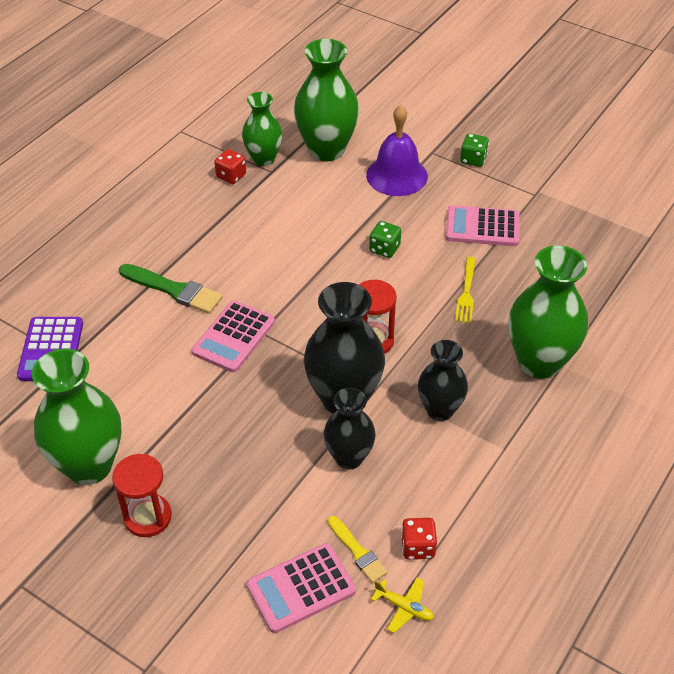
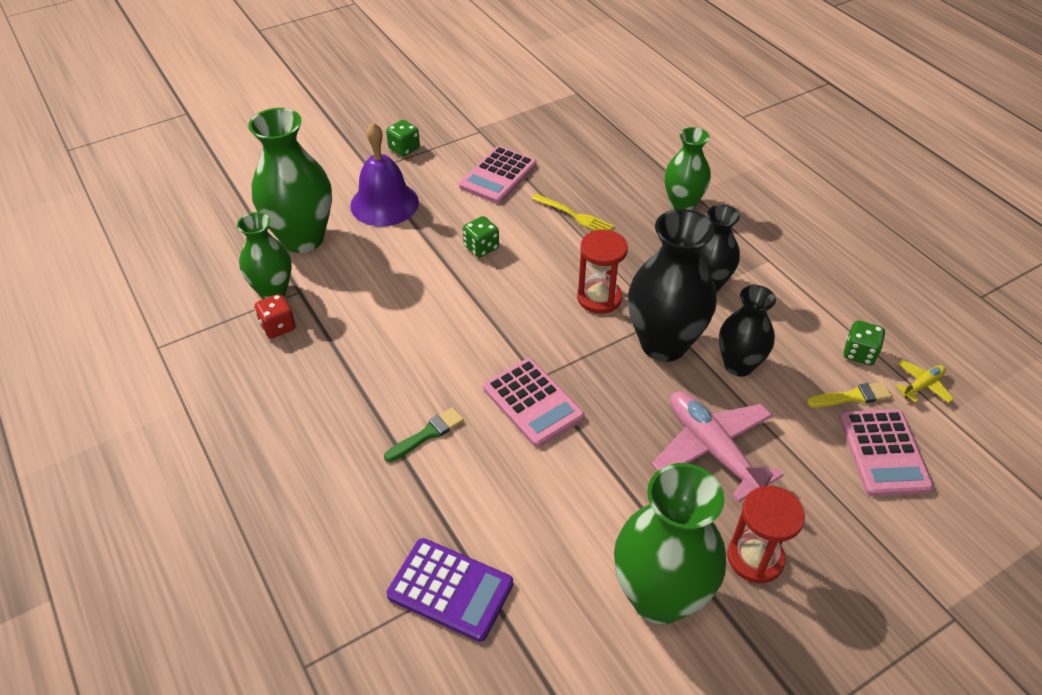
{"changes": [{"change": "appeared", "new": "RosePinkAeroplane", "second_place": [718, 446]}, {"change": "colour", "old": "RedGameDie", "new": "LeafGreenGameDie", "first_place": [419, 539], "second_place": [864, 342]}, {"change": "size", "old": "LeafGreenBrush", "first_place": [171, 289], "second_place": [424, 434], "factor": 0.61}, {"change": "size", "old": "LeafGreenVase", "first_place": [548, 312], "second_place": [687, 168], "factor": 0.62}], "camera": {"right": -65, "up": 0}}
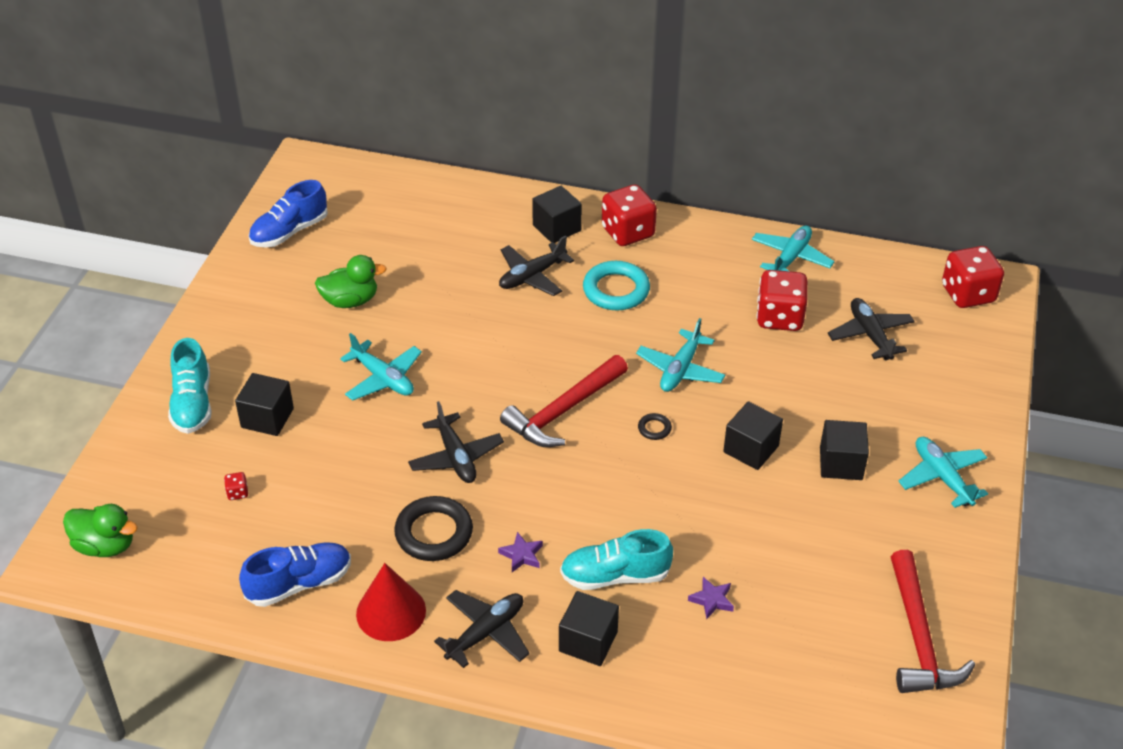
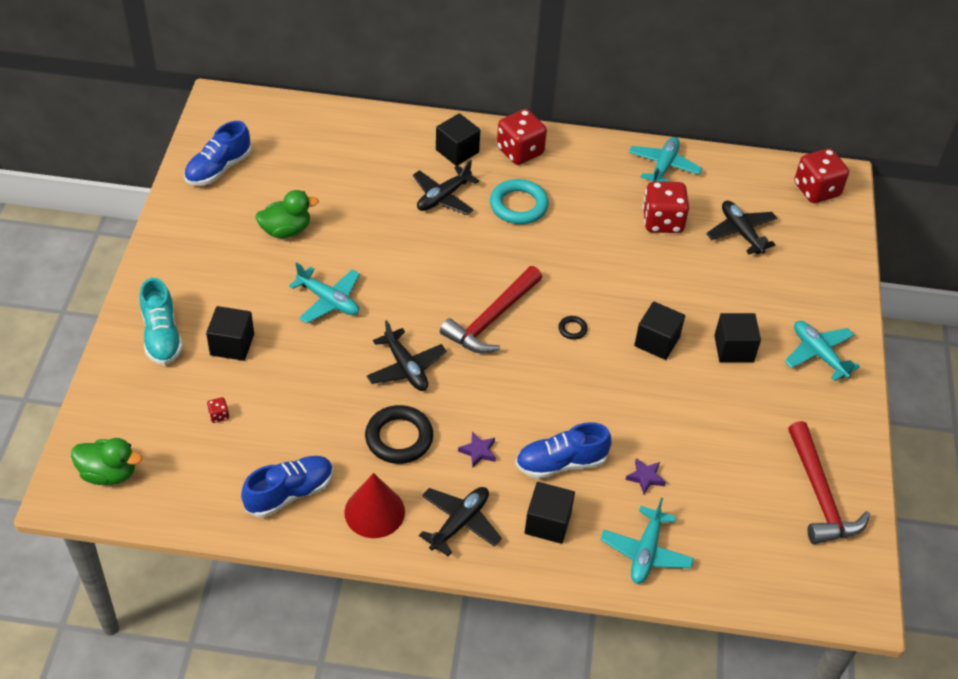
{"changes": [{"change": "relocated", "old": "TealAeroplane", "first_place": [680, 355], "second_place": [647, 541]}, {"change": "colour", "old": "TealShoe", "new": "BlueShoe", "first_place": [616, 559], "second_place": [563, 450]}], "camera": {"right": -10, "up": 5}}
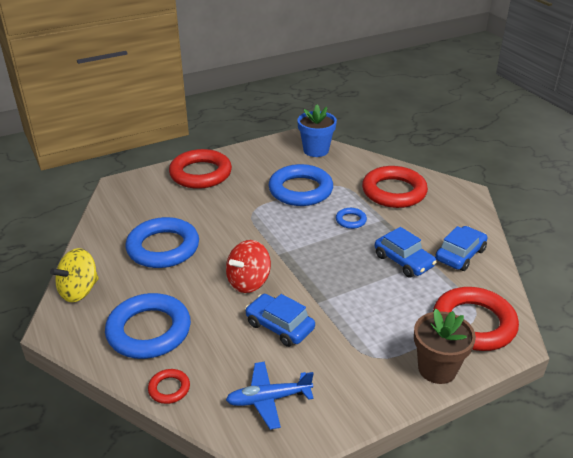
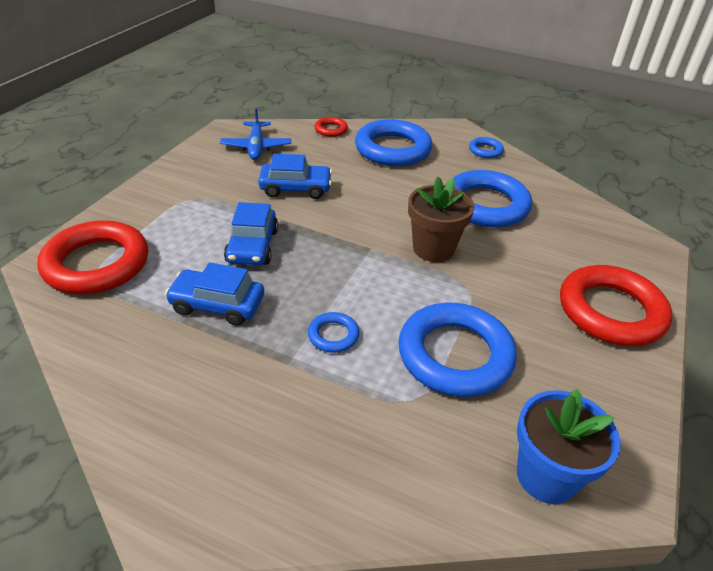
{"changes": [{"change": "missing", "old": "RedWhirligig", "first_place": [248, 266]}, {"change": "missing", "old": "RedTorus", "first_place": [395, 187]}, {"change": "relocated", "old": "DarkBrownFlowerPot", "first_place": [445, 346], "second_place": [441, 219]}, {"change": "relocated", "old": "BlueAutomobile", "first_place": [461, 248], "second_place": [251, 233]}, {"change": "exchanged", "old": "GoldenWhirligig", "new": "BlueTorus", "first_place": [74, 275], "second_place": [486, 147]}, {"change": "spun", "old": "BlueAeroplane", "first_place": [270, 396], "second_place": [255, 134], "degrees": 135}], "camera": {"right": 140, "up": 5}}
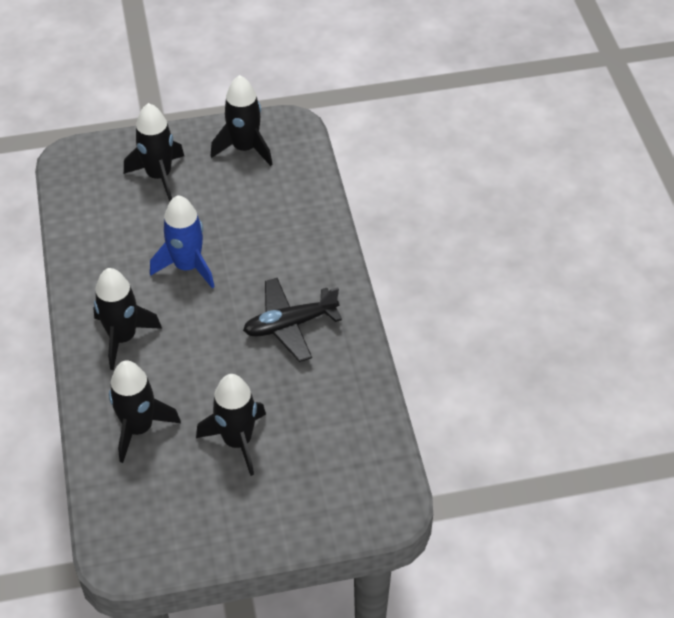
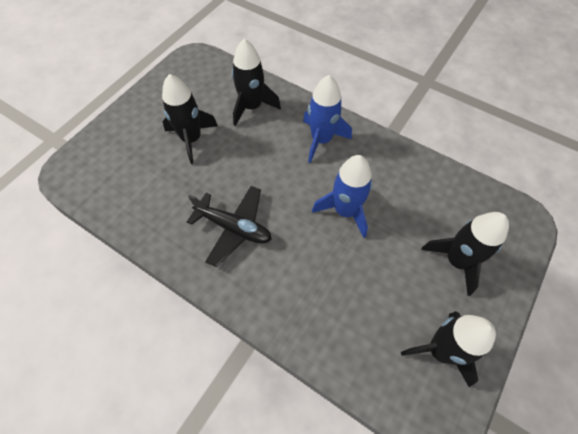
{"changes": [{"change": "colour", "old": "EbonyToyRocket", "new": "BlueToyRocket", "first_place": [127, 319], "second_place": [327, 119]}, {"change": "spun", "old": "EbonyAeroplane", "first_place": [292, 320], "second_place": [229, 226], "degrees": 90}], "camera": {"right": 135, "up": 10}}
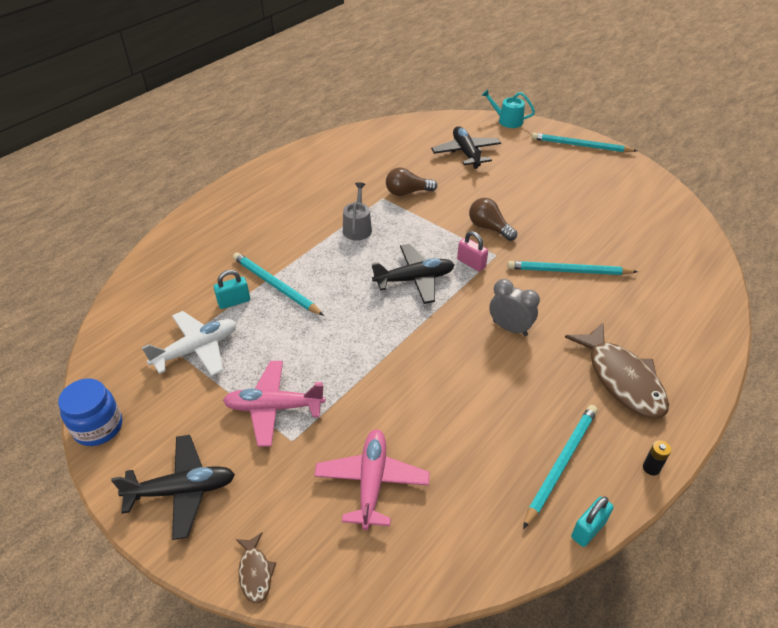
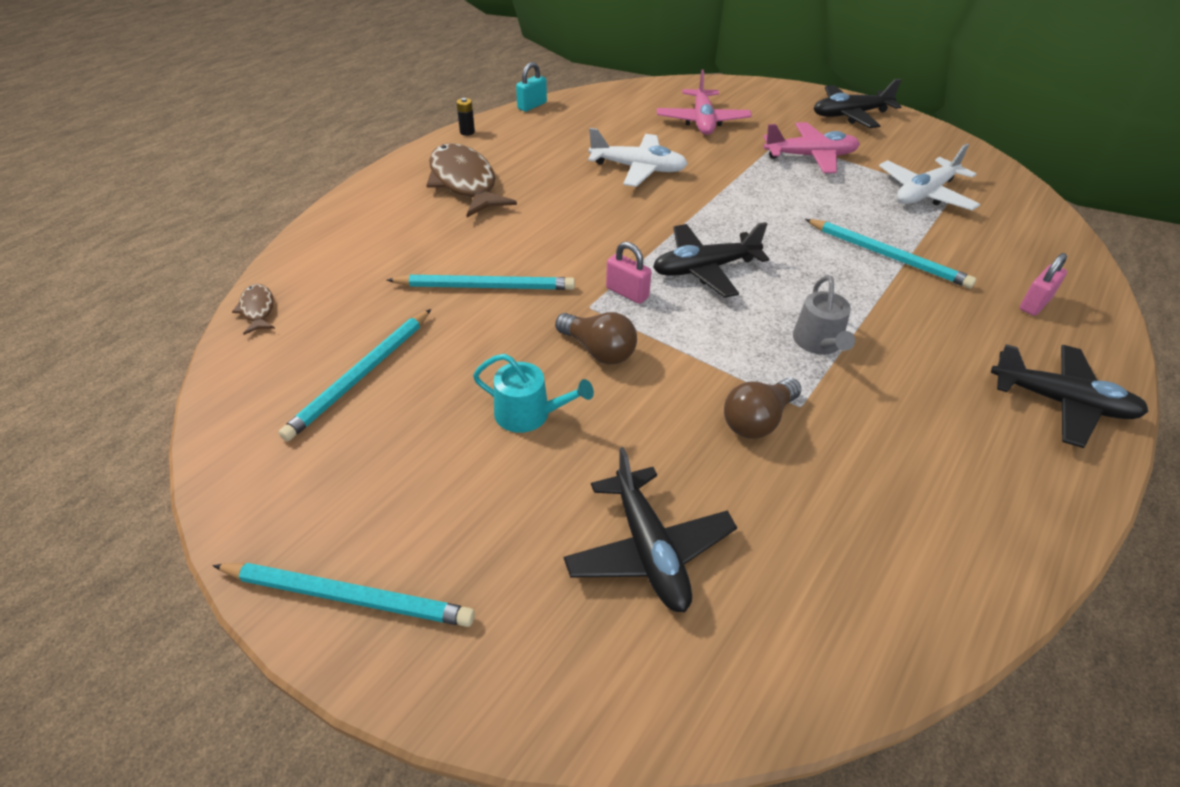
{"changes": [{"change": "missing", "old": "BlueJar", "first_place": [90, 412]}, {"change": "missing", "old": "TealSmallLock", "first_place": [232, 289]}, {"change": "missing", "old": "GreyBedsideClock", "first_place": [514, 307]}, {"change": "appeared", "new": "SnowWhiteAeroplane", "second_place": [638, 157]}, {"change": "appeared", "new": "EbonyAeroplane", "second_place": [1070, 396]}, {"change": "appeared", "new": "RosePinkSmallLock", "second_place": [1043, 284]}, {"change": "relocated", "old": "DarkBrownToyFish", "first_place": [256, 568], "second_place": [253, 309]}, {"change": "relocated", "old": "TealWateringPot", "first_place": [508, 108], "second_place": [533, 393]}, {"change": "relocated", "old": "TealPencil", "first_place": [560, 467], "second_place": [354, 375]}, {"change": "spun", "old": "DarkBrownBulb", "first_place": [411, 181], "second_place": [763, 408], "degrees": 150}], "camera": {"right": 175, "up": 0}}
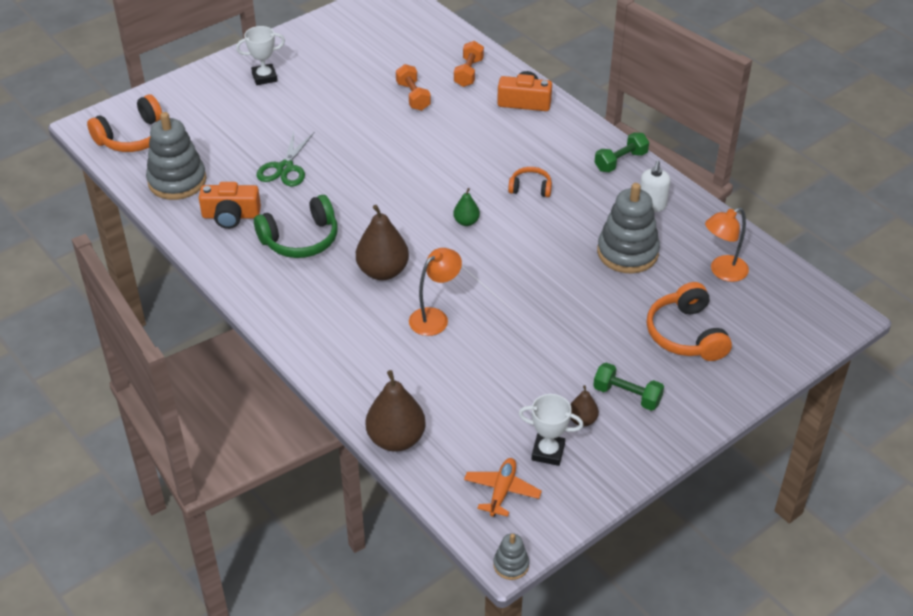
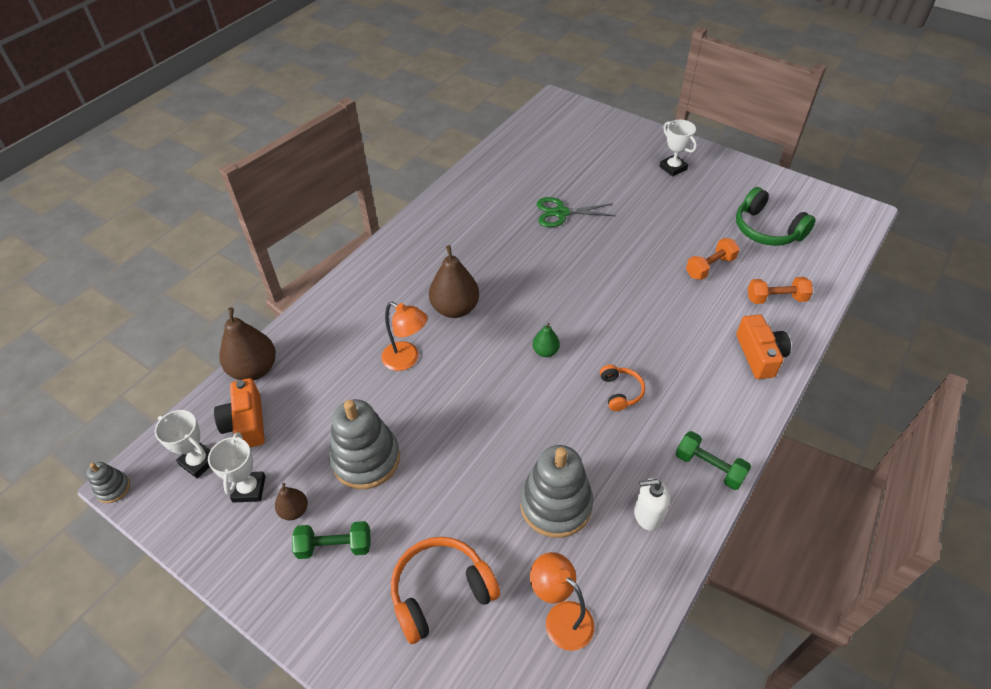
{"changes": [{"change": "missing", "old": "OrangeHeadset", "first_place": [124, 123]}, {"change": "relocated", "old": "GreyStackingToy", "first_place": [176, 156], "second_place": [364, 444]}, {"change": "relocated", "old": "OrangeCamera", "first_place": [230, 205], "second_place": [239, 413]}, {"change": "relocated", "old": "LeafGreenHeadset", "first_place": [295, 226], "second_place": [776, 216]}, {"change": "exchanged", "old": "OrangeAeroplane", "new": "SnowWhiteAwardCup", "first_place": [503, 487], "second_place": [183, 444]}, {"change": "spun", "old": "LeafGreenDumbbell", "first_place": [628, 386], "second_place": [331, 540], "degrees": 75}], "camera": {"right": 75, "up": 5}}
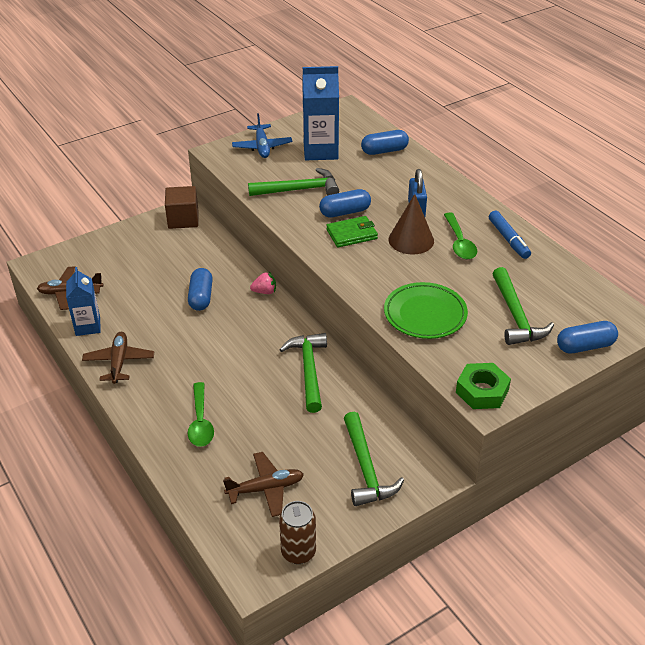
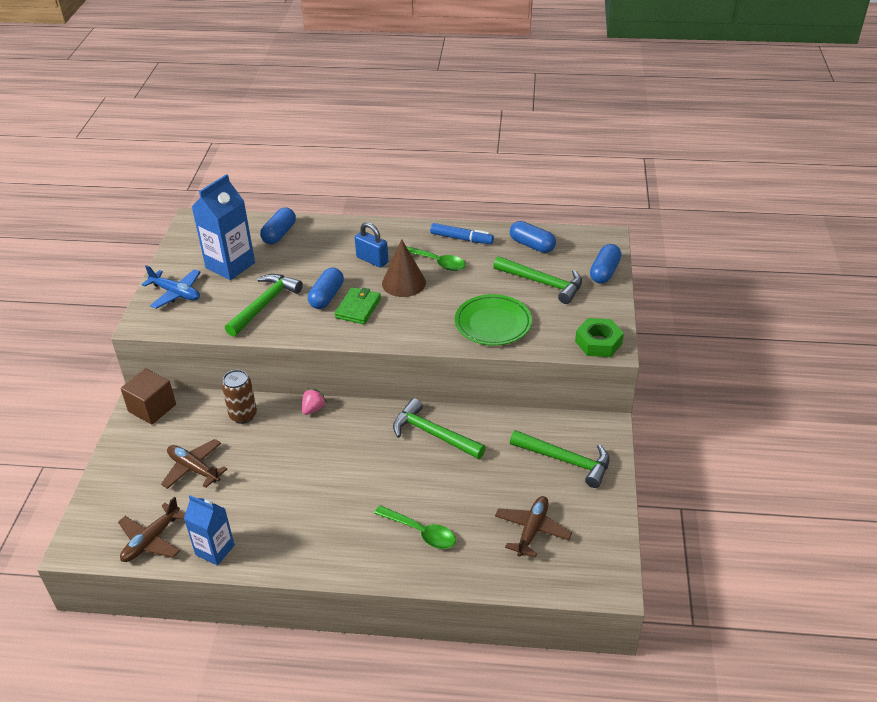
{"changes": [{"change": "relocated", "old": "DarkBrownAeroplane", "first_place": [118, 358], "second_place": [194, 464]}, {"change": "relocated", "old": "BluePillShape", "first_place": [200, 289], "second_place": [533, 237]}, {"change": "relocated", "old": "DarkBrownCan", "first_place": [297, 532], "second_place": [239, 397]}], "camera": {"right": -50, "up": 0}}
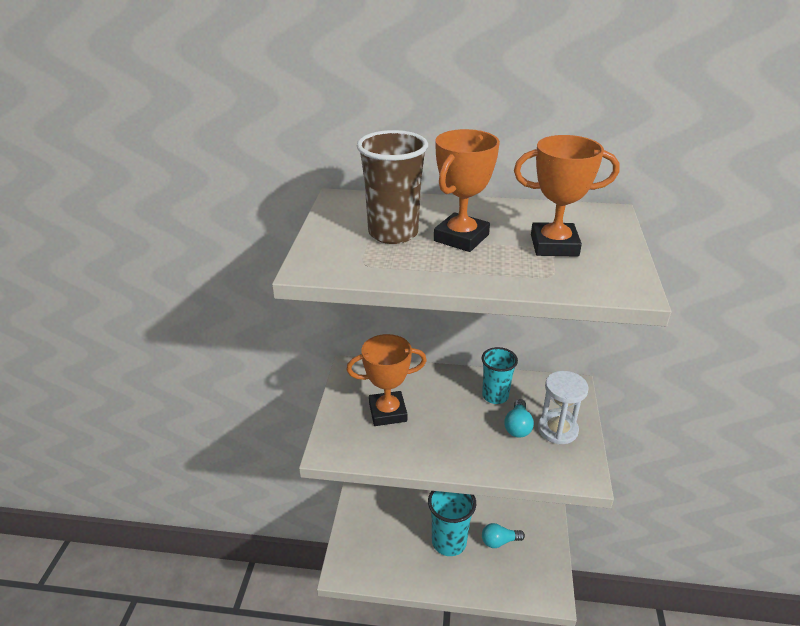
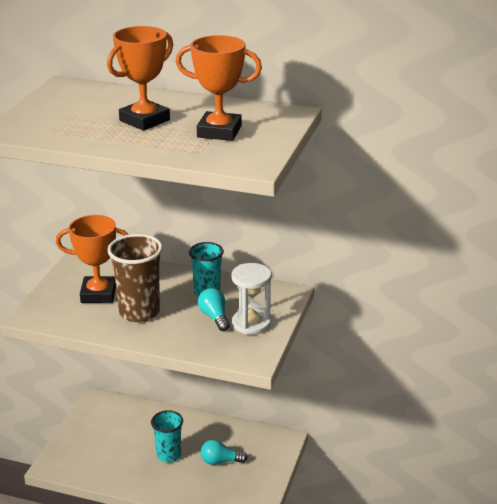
{"changes": [{"change": "relocated", "old": "DarkBrownTumbler", "first_place": [392, 187], "second_place": [135, 278]}, {"change": "spun", "old": "TealBulb", "first_place": [519, 418], "second_place": [214, 309], "degrees": 135}, {"change": "size", "old": "TealTumbler", "first_place": [452, 523], "second_place": [167, 436], "factor": 0.66}], "camera": {"right": 10, "up": -5}}
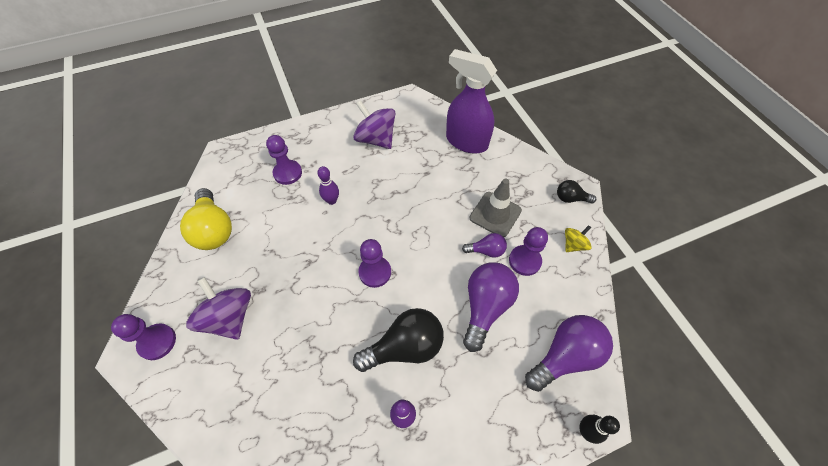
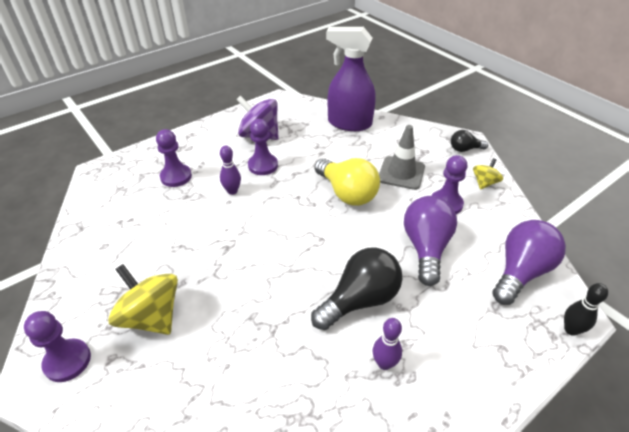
{"changes": [{"change": "missing", "old": "RoyalPurpleBulb", "first_place": [484, 245]}, {"change": "relocated", "old": "GoldenBulb", "first_place": [206, 219], "second_place": [347, 182]}, {"change": "relocated", "old": "RoyalPurplePawn", "first_place": [374, 263], "second_place": [263, 147]}, {"change": "colour", "old": "RoyalPurpleWhirligig", "new": "GoldenWhirligig", "first_place": [218, 308], "second_place": [143, 299]}], "camera": {"right": -15, "up": -15}}
